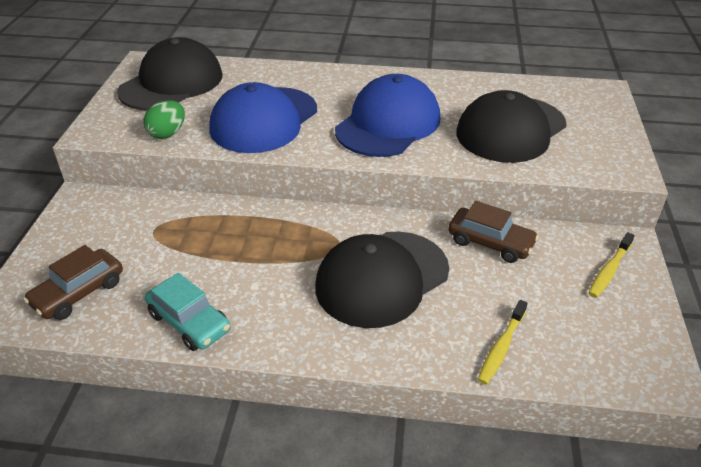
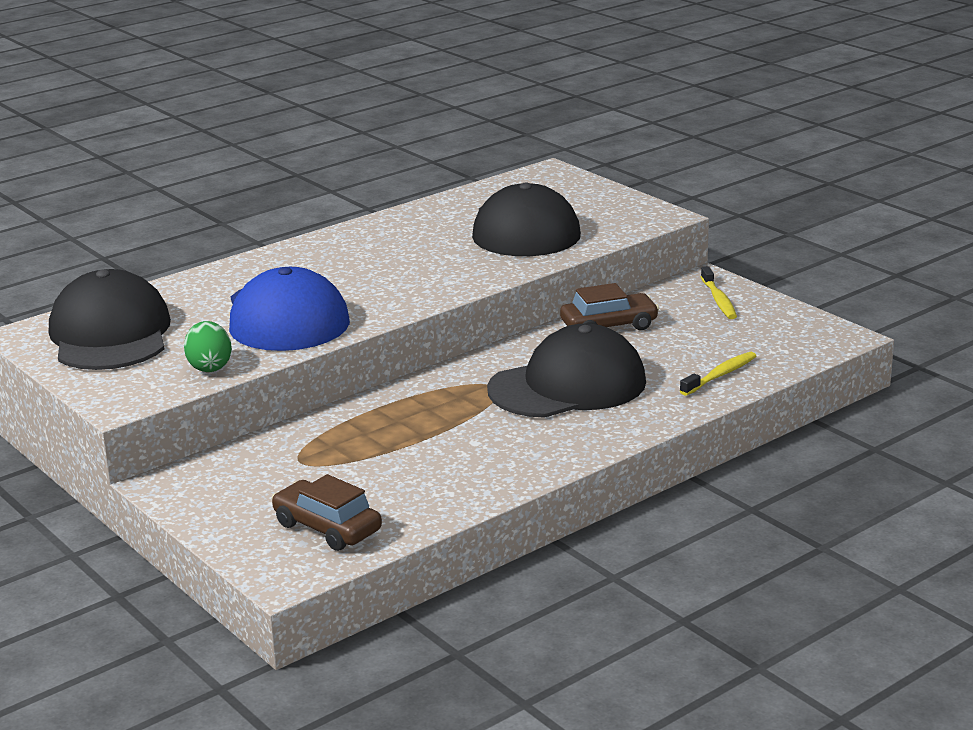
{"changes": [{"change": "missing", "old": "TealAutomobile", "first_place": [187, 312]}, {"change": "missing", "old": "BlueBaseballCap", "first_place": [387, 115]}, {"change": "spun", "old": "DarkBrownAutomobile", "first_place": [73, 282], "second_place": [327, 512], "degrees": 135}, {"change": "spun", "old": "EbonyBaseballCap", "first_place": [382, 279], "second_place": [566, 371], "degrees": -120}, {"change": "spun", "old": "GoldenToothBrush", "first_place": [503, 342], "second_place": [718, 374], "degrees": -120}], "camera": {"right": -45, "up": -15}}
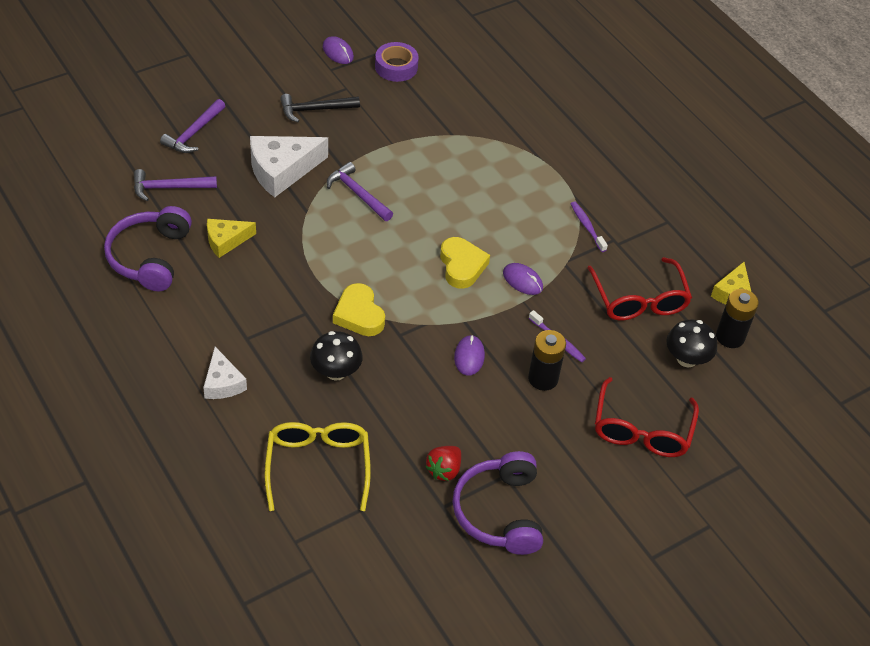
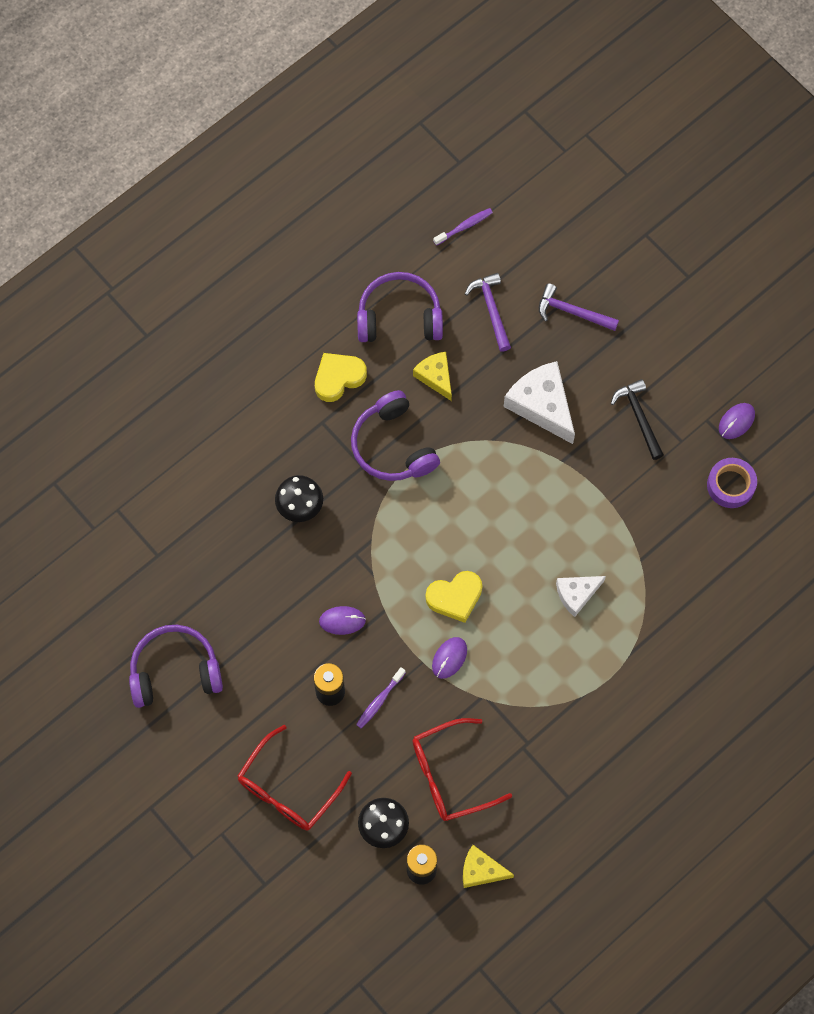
{"changes": [{"change": "missing", "old": "GoldenGlasses", "first_place": [317, 466]}, {"change": "missing", "old": "RoyalPurpleClawHammer", "first_place": [360, 191]}, {"change": "missing", "old": "RedToyStrawberry", "first_place": [443, 463]}, {"change": "appeared", "new": "RoyalPurpleHeadset", "second_place": [395, 435]}, {"change": "relocated", "old": "SnowWhiteCheeseWedge", "first_place": [225, 373], "second_place": [581, 596]}, {"change": "relocated", "old": "GoldenLoveHeart", "first_place": [359, 309], "second_place": [341, 377]}, {"change": "relocated", "old": "RoyalPurpleToothBrush", "first_place": [589, 227], "second_place": [463, 227]}, {"change": "spun", "old": "RedGlasses", "first_place": [647, 417], "second_place": [294, 778], "degrees": -60}], "camera": {"right": 85, "up": 20}}
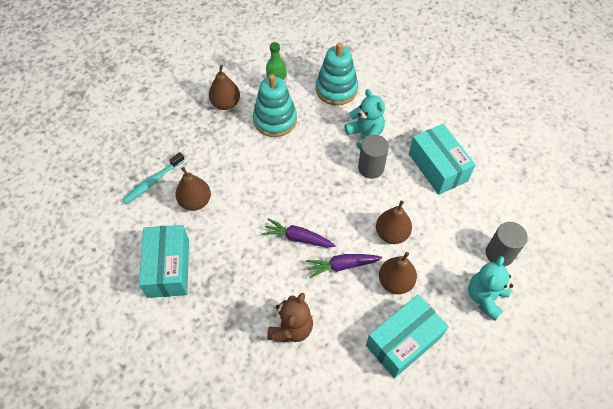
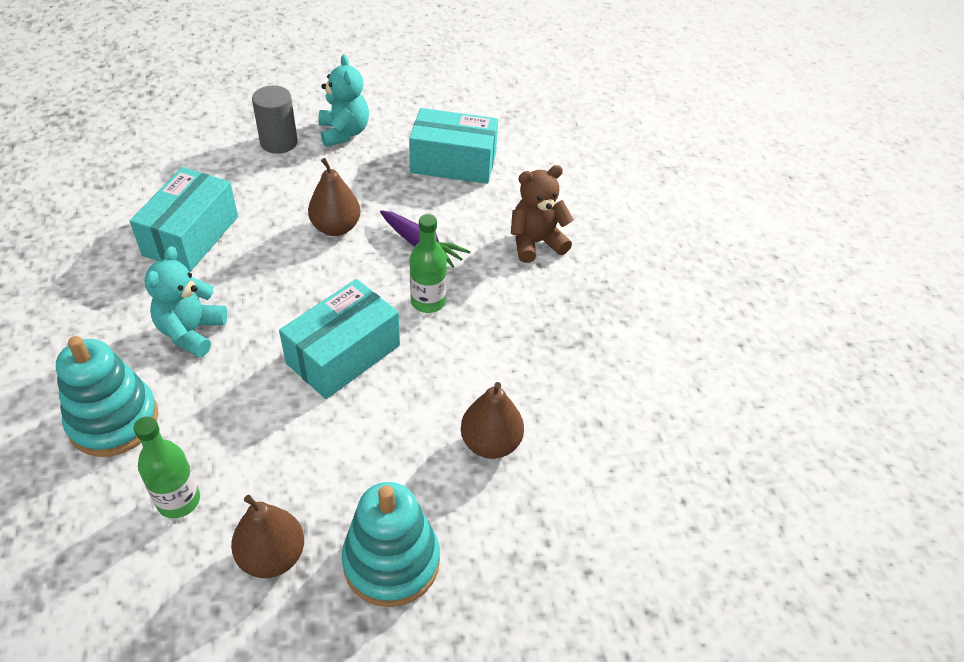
{"changes": [{"change": "missing", "old": "TealToothBrush", "first_place": [154, 178]}, {"change": "missing", "old": "GreyCylinder", "first_place": [373, 157]}, {"change": "missing", "old": "DarkBrownPearFruit", "first_place": [398, 273]}, {"change": "relocated", "old": "TealPackage", "first_place": [164, 261], "second_place": [339, 339]}, {"change": "relocated", "old": "TealStackingToy", "first_place": [275, 105], "second_place": [391, 544]}, {"change": "exchanged", "old": "RoyalPurpleToyCarrot", "new": "LeafGreenBottle", "first_place": [299, 232], "second_place": [428, 263]}, {"change": "spun", "old": "TealTeddy", "first_place": [490, 288], "second_place": [343, 100], "degrees": -90}], "camera": {"right": -135, "up": -10}}
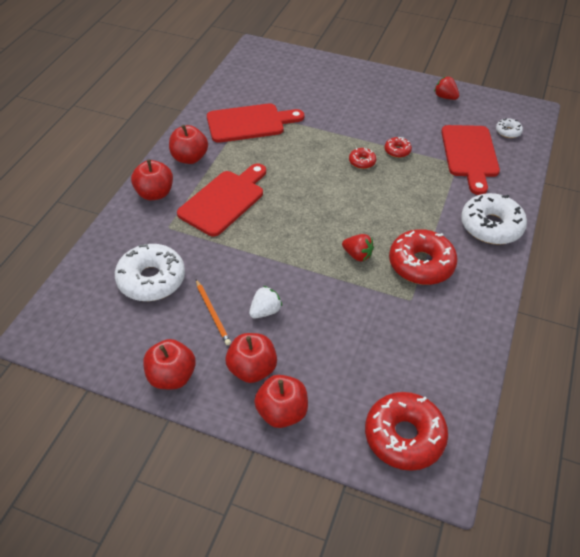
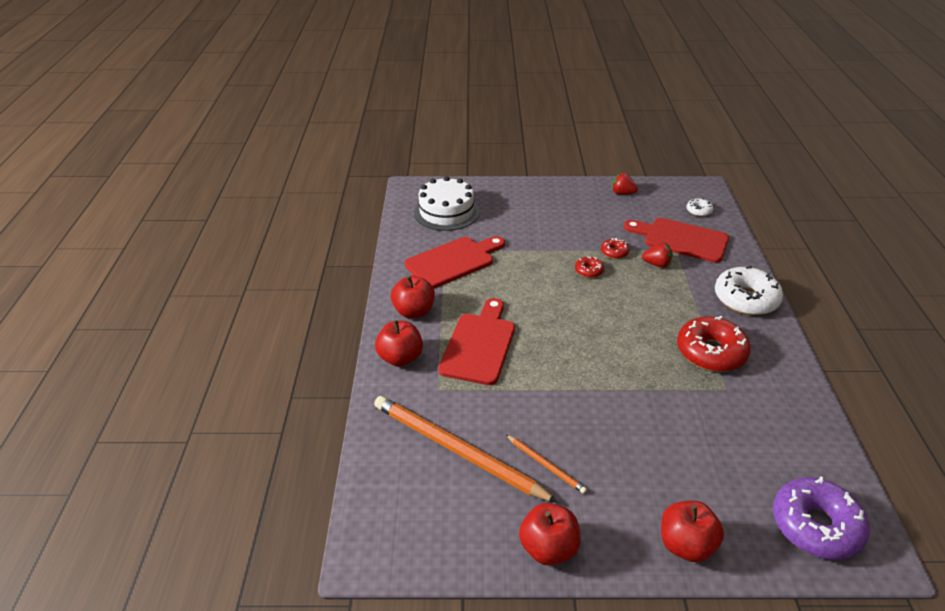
{"changes": [{"change": "missing", "old": "RedApple", "first_place": [251, 358]}, {"change": "missing", "old": "SnowWhiteToyStrawberry", "first_place": [265, 302]}, {"change": "appeared", "new": "SnowWhiteCake", "second_place": [446, 203]}, {"change": "relocated", "old": "RedToyStrawberry", "first_place": [358, 247], "second_place": [657, 255]}, {"change": "exchanged", "old": "SnowWhiteGlazedDonut", "new": "OrangePencil", "first_place": [150, 272], "second_place": [466, 449]}, {"change": "colour", "old": "RedGlazedDonut", "new": "RoyalPurpleGlazedDonut", "first_place": [406, 431], "second_place": [821, 518]}, {"change": "spun", "old": "RedChoppingBoard", "first_place": [470, 160], "second_place": [676, 240], "degrees": 135}], "camera": {"right": -20, "up": -10}}
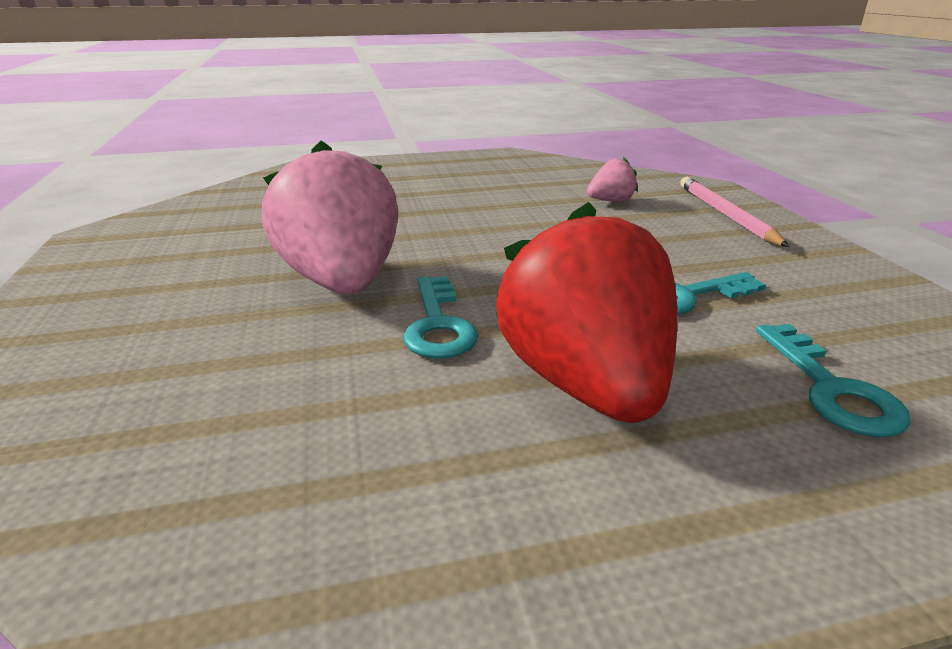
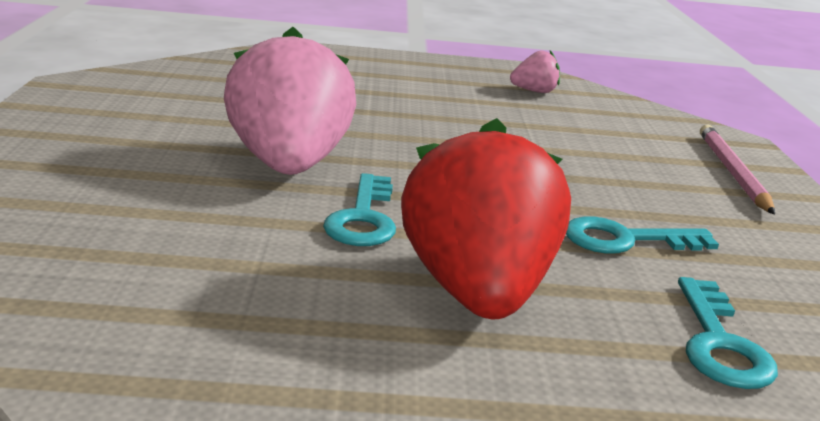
{"changes": [{"change": "relocated", "old": "RosePinkToyStrawberry", "first_place": [612, 179], "second_place": [535, 71]}], "camera": {"right": 10, "up": -5}}
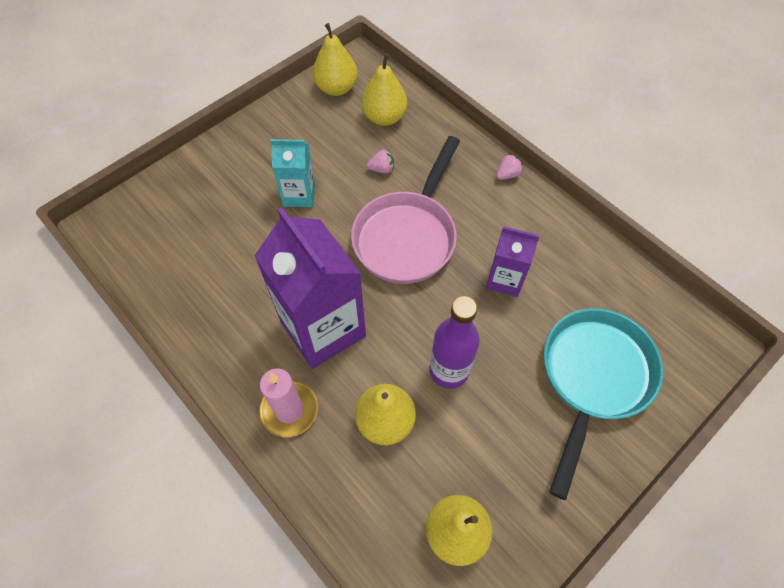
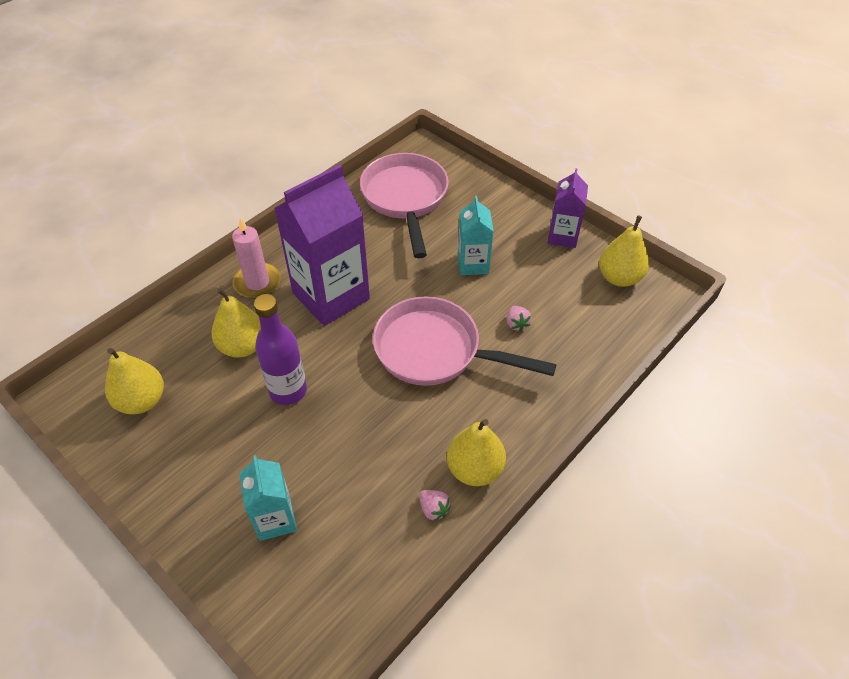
{"changes": [{"change": "appeared", "new": "RosePinkSkillet", "second_place": [404, 205]}, {"change": "relocated", "old": "GoldenPearFruit", "first_place": [385, 89], "second_place": [476, 452]}, {"change": "relocated", "old": "RoyalPurpleMilkCarton", "first_place": [513, 261], "second_place": [568, 208]}, {"change": "relocated", "old": "RosePinkToyStrawberry", "first_place": [510, 167], "second_place": [435, 505]}, {"change": "exchanged", "old": "TealSkillet", "new": "TealMilkCarton", "first_place": [603, 404], "second_place": [268, 498]}], "camera": {"right": 85, "up": -10}}
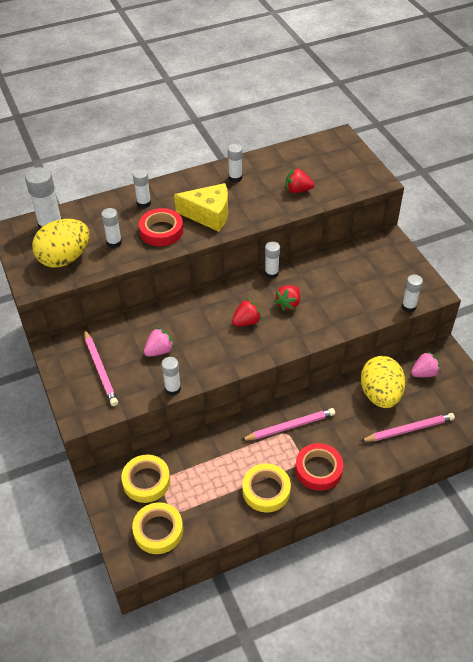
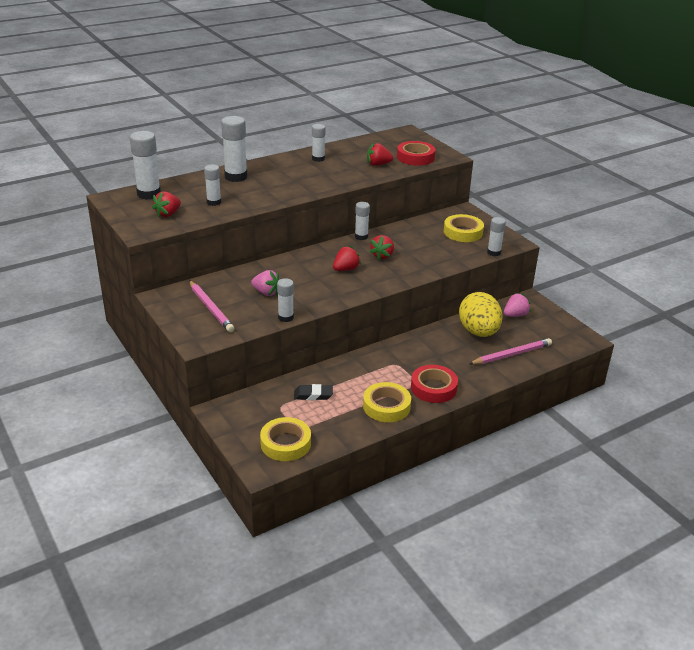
{"changes": [{"change": "missing", "old": "GoldenCheeseWedge", "first_place": [201, 207]}, {"change": "missing", "old": "RosePinkPencil", "first_place": [288, 424]}, {"change": "appeared", "new": "EbonyEraser", "second_place": [313, 392]}, {"change": "relocated", "old": "GoldenStickyTape", "first_place": [145, 479], "second_place": [464, 228]}, {"change": "relocated", "old": "RedStickyTape", "first_place": [161, 227], "second_place": [416, 153]}, {"change": "exchanged", "old": "GoldenEgg", "new": "RedToyStrawberry", "first_place": [61, 243], "second_place": [166, 204]}, {"change": "spun", "old": "RosePinkToyStrawberry", "first_place": [159, 342], "second_place": [265, 283], "degrees": 75}, {"change": "size", "old": "SnowWhiteStickOfGlue", "first_place": [142, 188], "second_place": [234, 149], "factor": 1.66}], "camera": {"right": -10, "up": -15}}
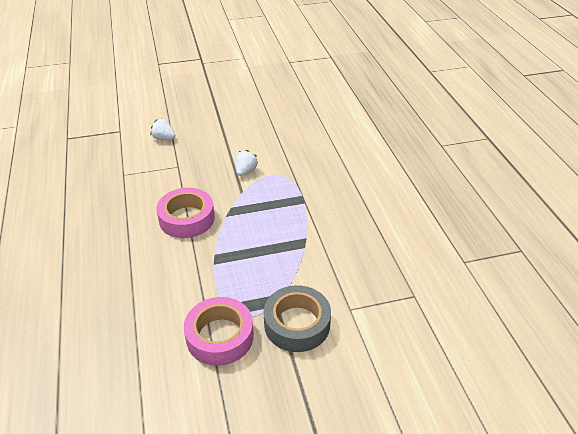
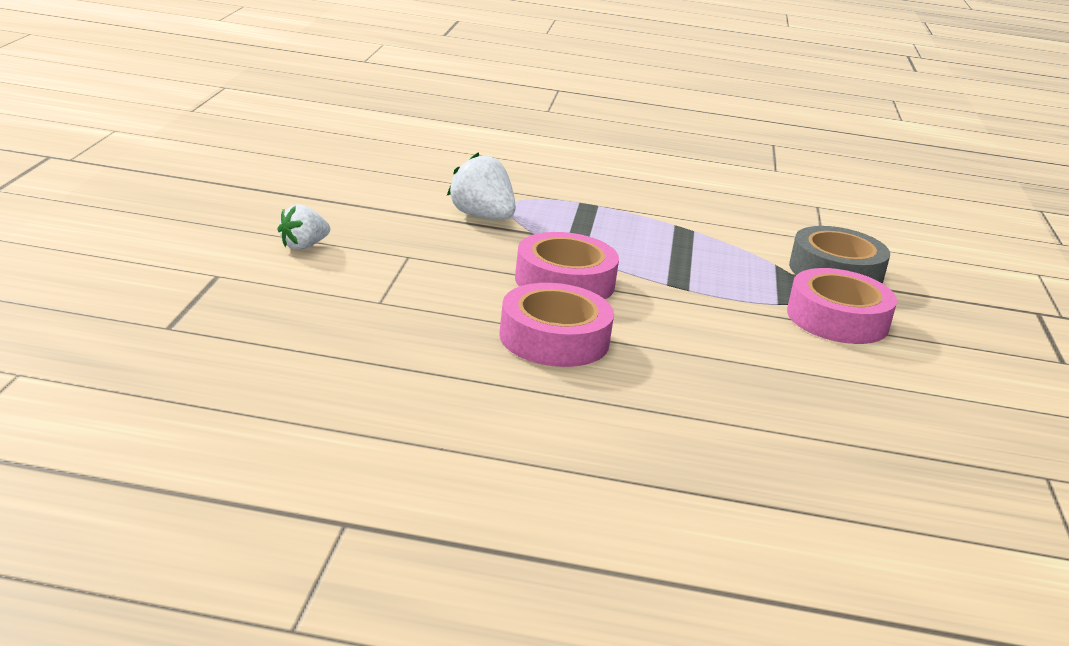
{"changes": [{"change": "appeared", "new": "RosePinkStickyTape", "second_place": [556, 325]}, {"change": "size", "old": "SnowWhiteToyStrawberry", "first_place": [246, 163], "second_place": [481, 185], "factor": 1.52}], "camera": {"right": -70, "up": -15}}
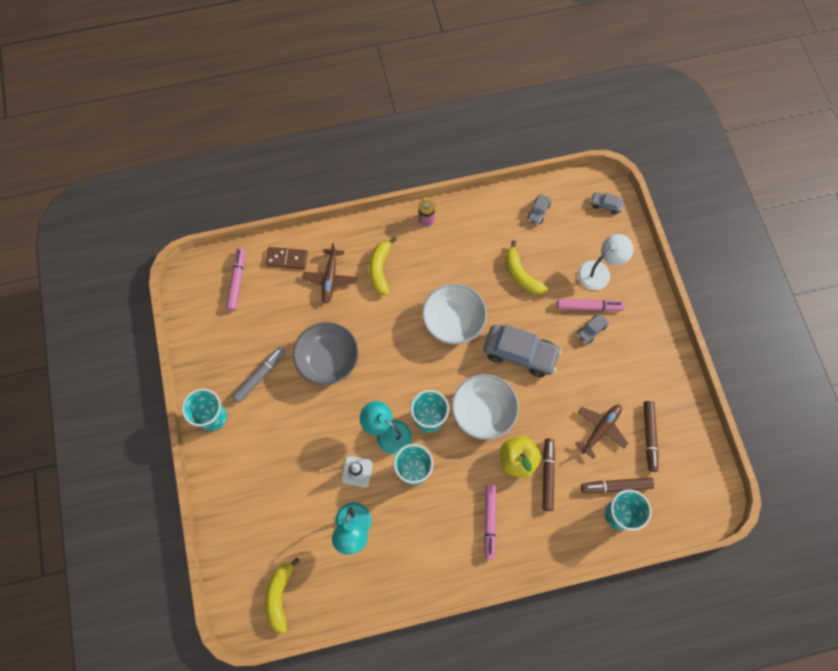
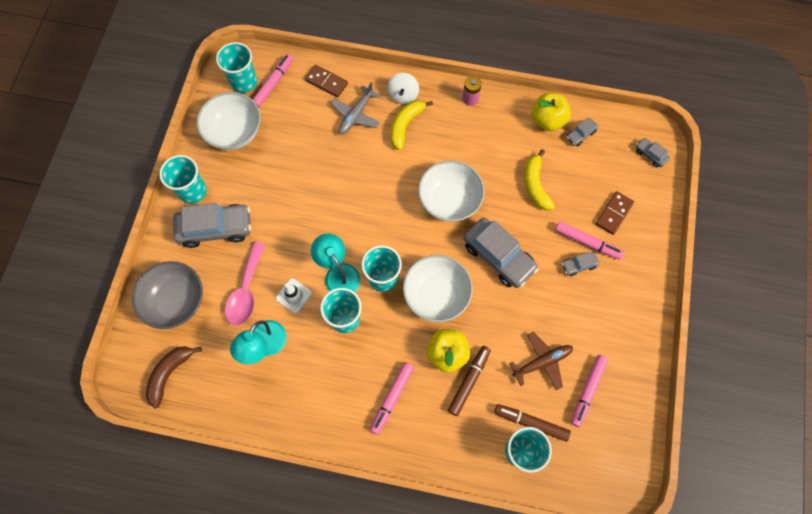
{"changes": [{"change": "missing", "old": "GreyFeltPen", "first_place": [259, 375]}, {"change": "appeared", "new": "GreyAutomobile", "second_place": [212, 225]}, {"change": "appeared", "new": "SnowWhiteDeepDish", "second_place": [228, 121]}, {"change": "appeared", "new": "TealTumbler", "second_place": [236, 67]}, {"change": "appeared", "new": "RosePinkSpoon", "second_place": [245, 283]}, {"change": "appeared", "new": "SnowWhiteWhirligig", "second_place": [403, 88]}, {"change": "appeared", "new": "GoldenApple", "second_place": [551, 112]}, {"change": "relocated", "old": "GreyDeepDish", "first_place": [326, 353], "second_place": [167, 295]}, {"change": "exchanged", "old": "SnowWhiteLamp", "new": "DarkBrownDominoPiece", "first_place": [606, 262], "second_place": [615, 213]}, {"change": "colour", "old": "GoldenBanana", "new": "DarkBrownBanana", "first_place": [282, 596], "second_place": [174, 377]}, {"change": "colour", "old": "DarkBrownAeroplane", "new": "GreyAeroplane", "first_place": [329, 273], "second_place": [355, 108]}, {"change": "colour", "old": "DarkBrownFeltPen", "new": "RosePinkFeltPen", "first_place": [651, 436], "second_place": [589, 391]}], "camera": {"right": 25, "up": 0}}
